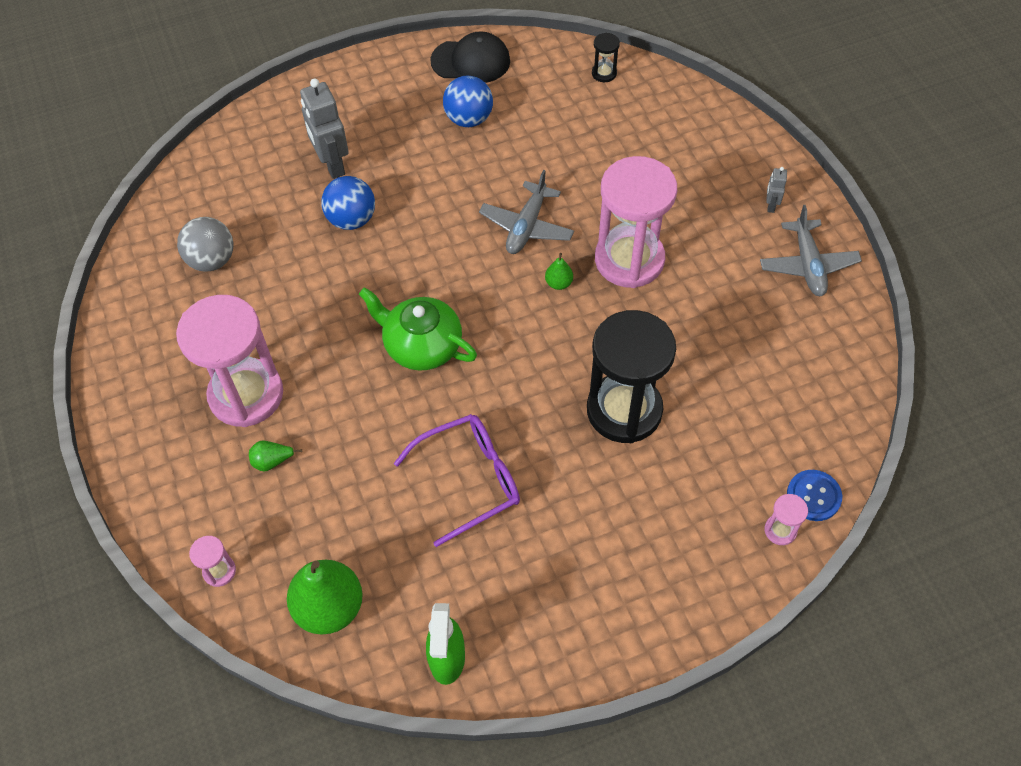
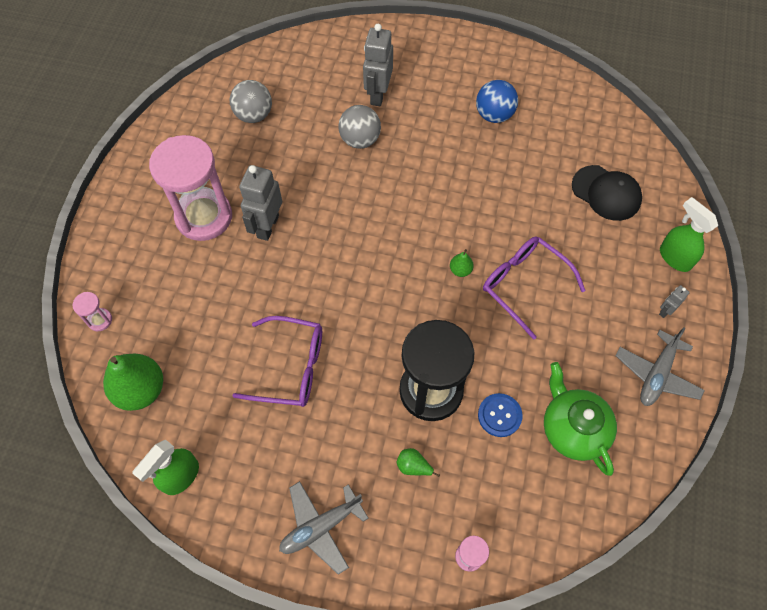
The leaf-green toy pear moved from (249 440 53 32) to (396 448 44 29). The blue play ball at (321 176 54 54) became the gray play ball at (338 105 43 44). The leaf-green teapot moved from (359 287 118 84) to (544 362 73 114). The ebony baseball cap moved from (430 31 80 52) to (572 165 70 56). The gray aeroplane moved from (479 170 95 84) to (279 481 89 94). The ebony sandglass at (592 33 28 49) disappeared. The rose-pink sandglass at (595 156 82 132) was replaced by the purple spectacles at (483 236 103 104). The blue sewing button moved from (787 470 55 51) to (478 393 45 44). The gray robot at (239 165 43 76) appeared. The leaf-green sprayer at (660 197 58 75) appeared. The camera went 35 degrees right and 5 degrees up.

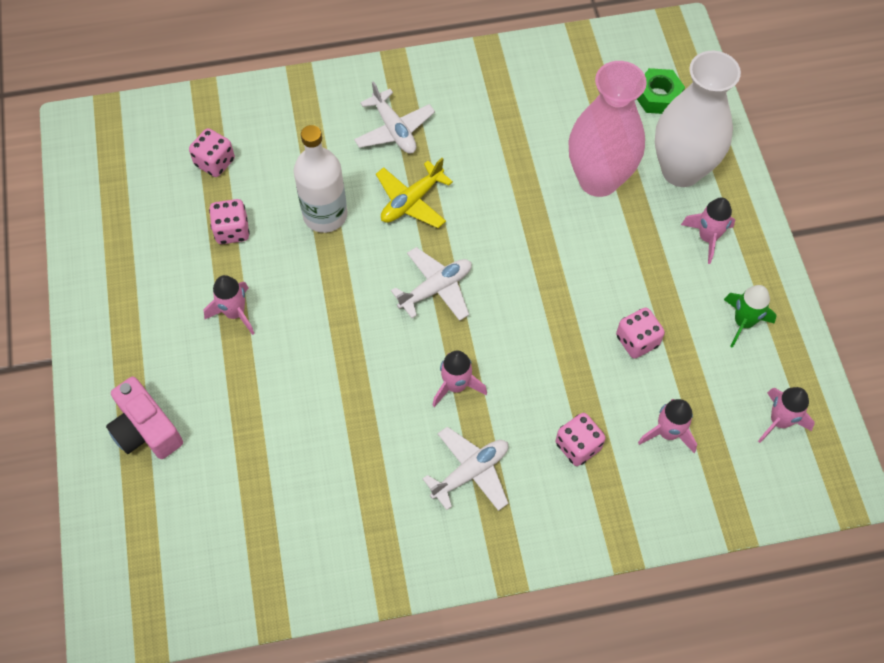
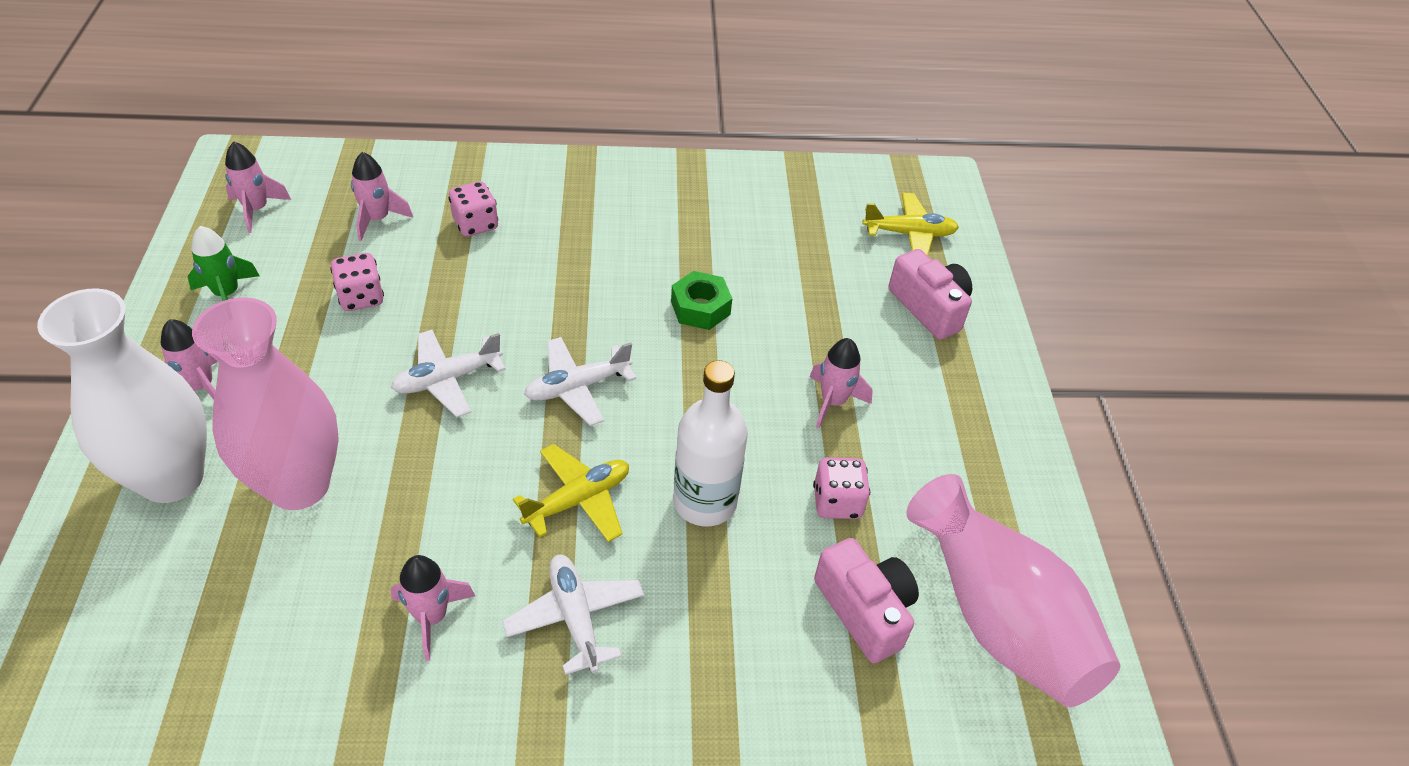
The rose-pink dice at (189 128 46 49) was replaced by the rose-pink compact camera at (814 538 105 125). The snow-white aeroplane moved from (422 427 86 84) to (391 330 115 88). The rose-pink spaceship moved from (432 350 55 57) to (391 555 84 106). The leaf-green nut moved from (637 68 48 46) to (671 271 61 59). The bright yellow aeroplane at (862 193 97 63) appeared. The rose-pink flower vase at (906 474 214 233) appeared. The camera went 175 degrees left and 15 degrees down.

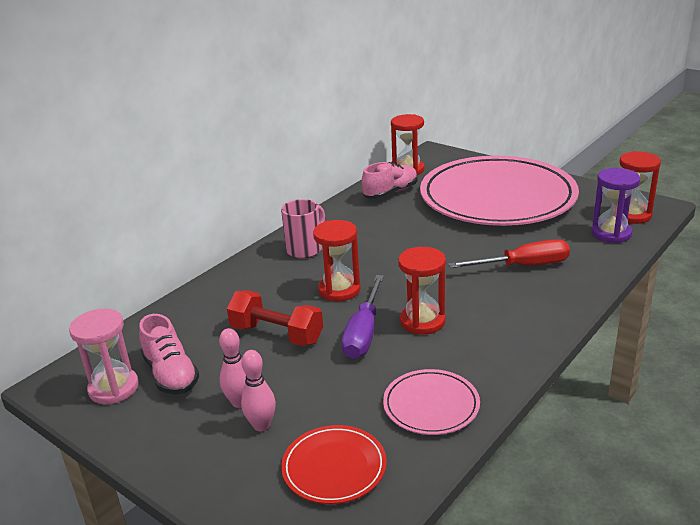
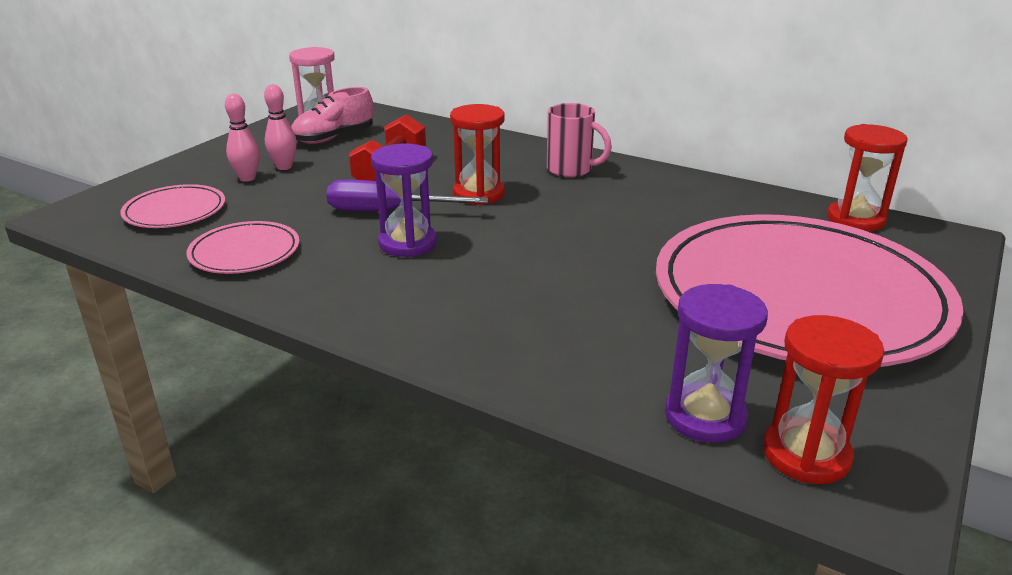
The scarlet dinner plate at (281 425 106 79) became the rose-pink dinner plate at (120 184 105 44). The rose-pink lace-up shoe at (362 162 55 37) disappeared. The scarlet sandglass at (398 247 48 88) became the purple sandglass at (371 143 66 114). The scarlet screwdriver at (448 239 122 29) disappeared. The camera went 80 degrees right and 0 degrees up.

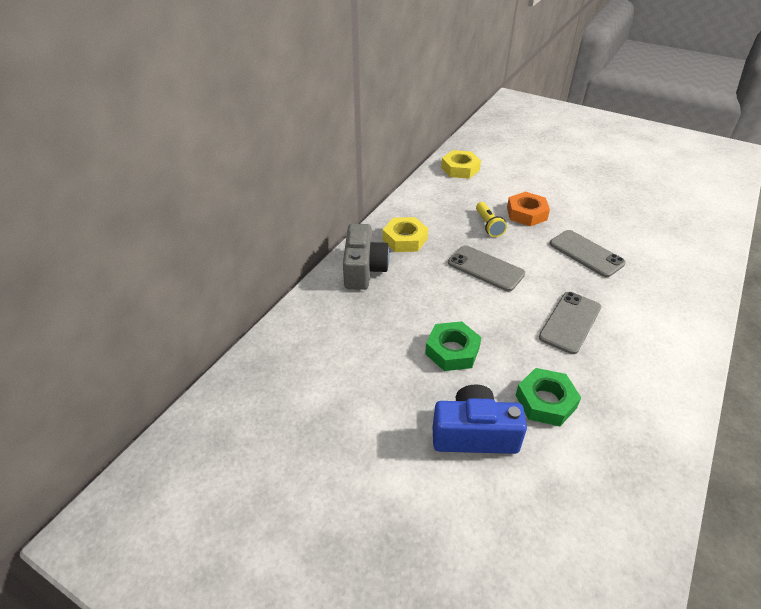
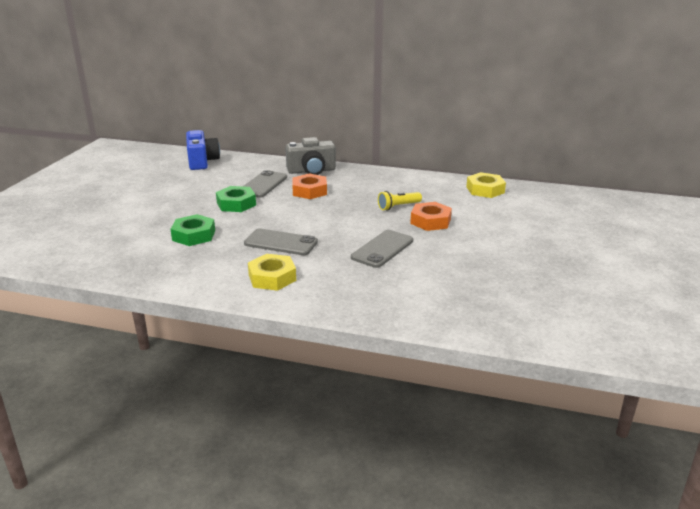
The bright yellow nut moved from (383 217 45 35) to (248 254 48 37). The blue compact camera moved from (432 384 95 70) to (186 130 34 40). The gray phone moved from (448 245 77 46) to (243 170 44 28). The bright orange nut at (292 173 35 26) appeared. The camera went 75 degrees right and 15 degrees down.

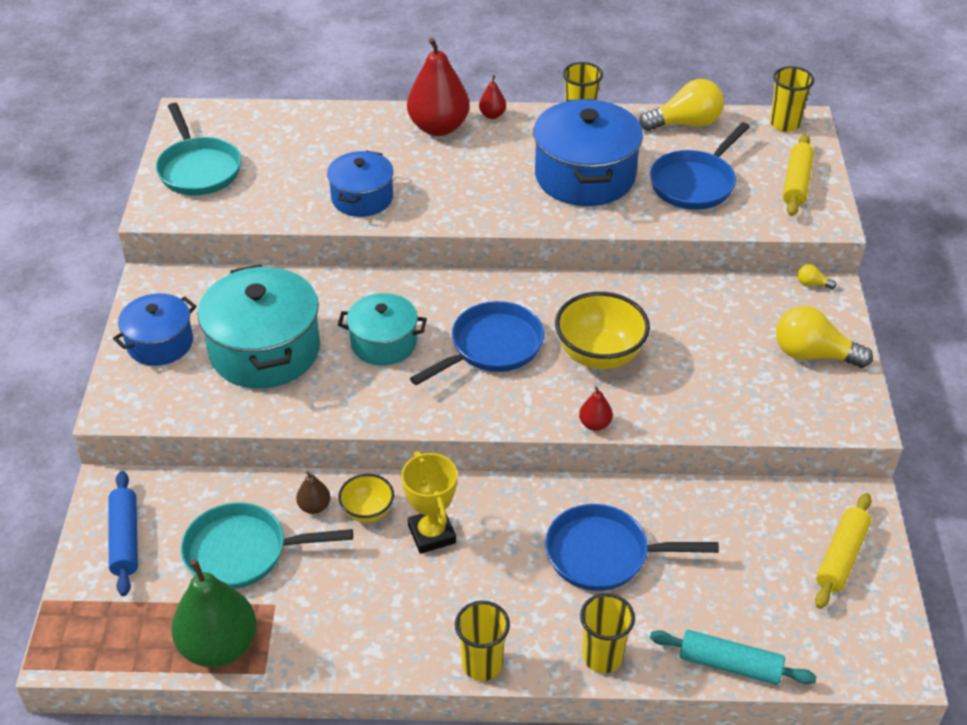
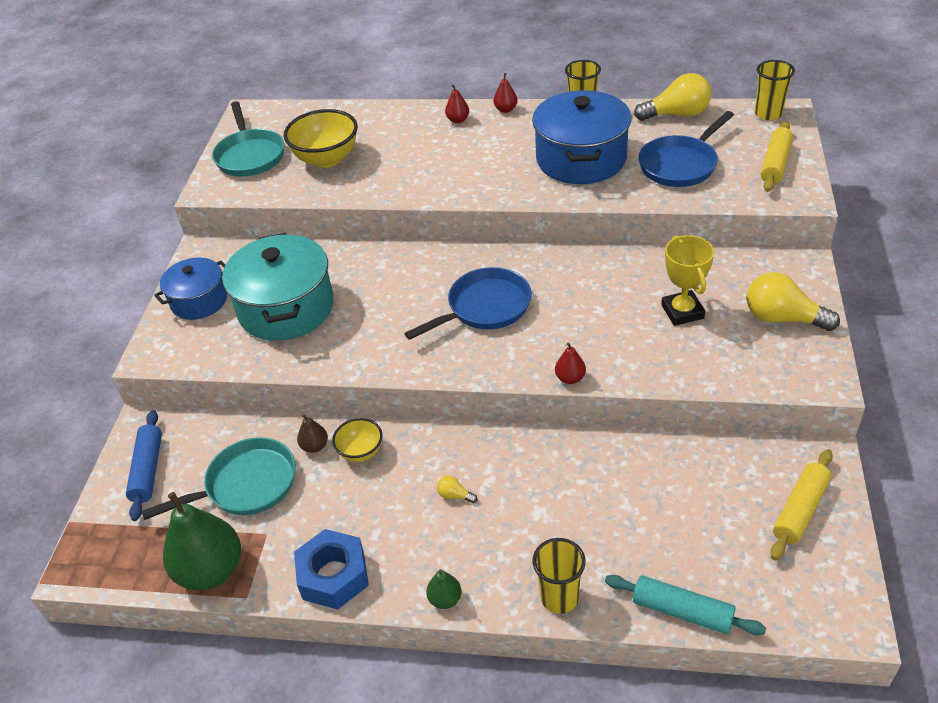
The aqua pan at (181 502 172 87) turned 150 degrees clockwise. The blue stockpot at (327 150 67 67) disappeared. The aqua stockpot at (338 293 89 72) disappeared. The bright yellow prize cup moved from (401 451 56 103) to (661 235 53 91). The scarlet toy pear at (407 37 63 99) changed to 0.45 times the size. The bright yellow beaker at (455 601 55 80) was replaced by the leaf-green toy pear at (426 569 36 40). The blue pan at (545 504 174 87) disappeared. The bright yellow bowl moved from (555 292 95 77) to (283 109 75 59). The bright yellow light bulb moved from (797 264 39 25) to (437 475 40 28). The blue nut at (294 529 75 81) appeared. The camera went 10 degrees right and 0 degrees up.

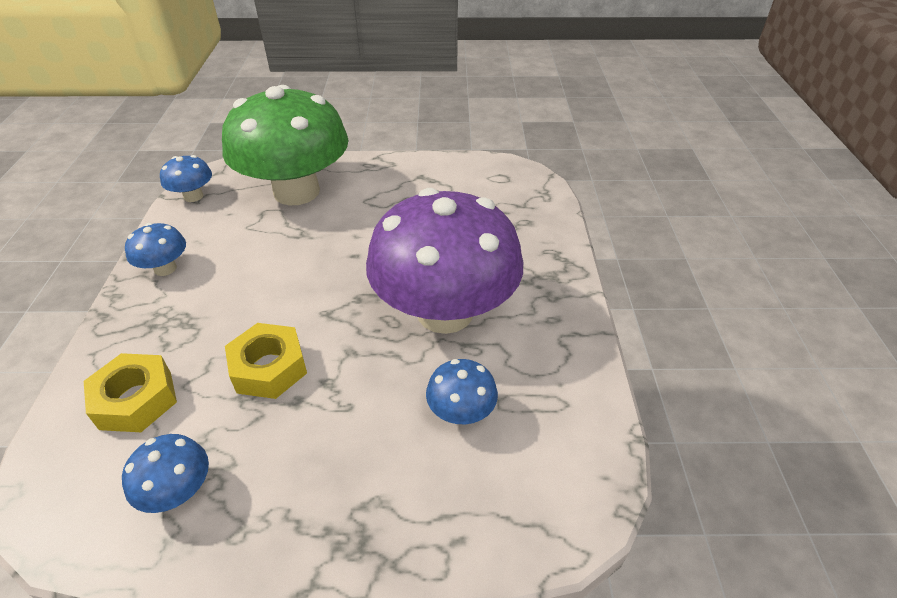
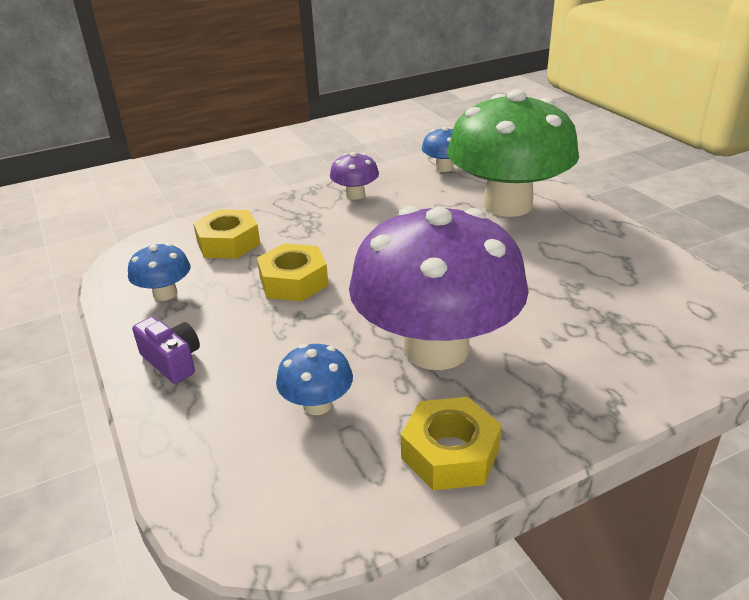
The blue mushroom at (125 223 61 53) became the purple mushroom at (330 152 49 48). The purple compact camera at (132 317 68 67) appeared. The bright yellow nut at (401 397 101 93) appeared. The camera went 65 degrees right and 10 degrees down.

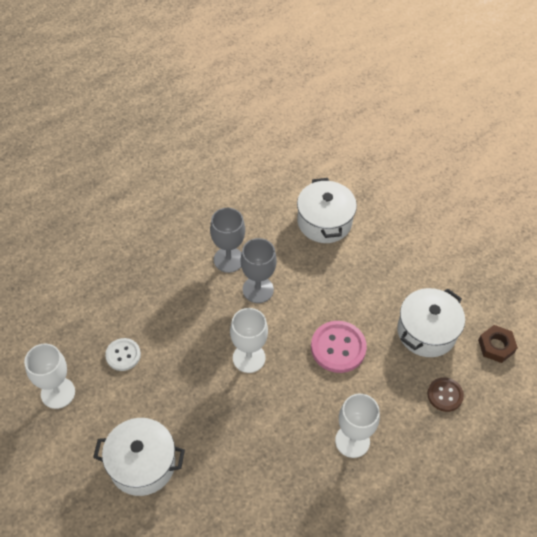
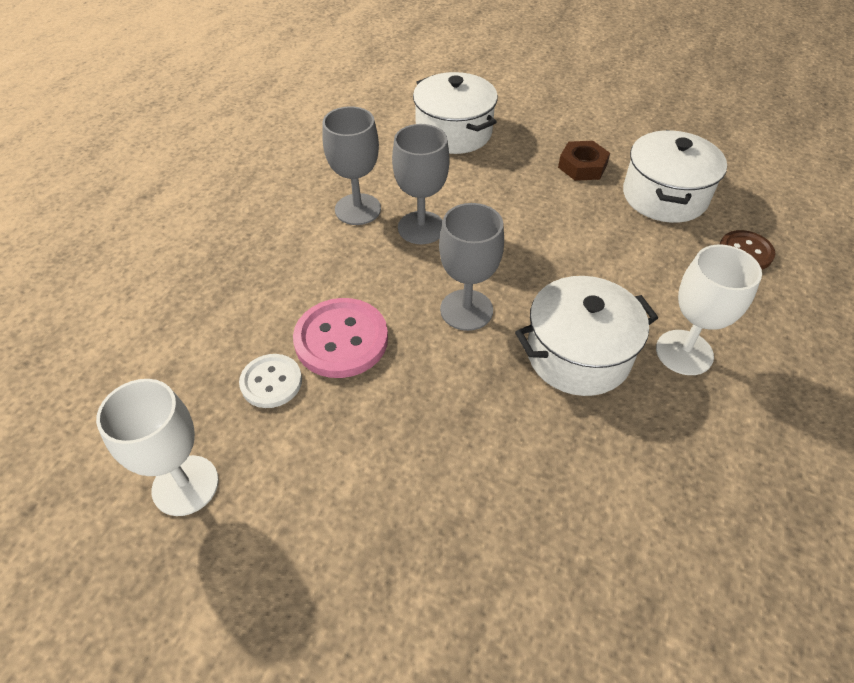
The snow-white stockpot moved from (93 418 92 78) to (515 276 143 120). The snow-white chalice at (230 308 38 65) became the gray chalice at (439 203 65 128). The rose-pink sewing button moved from (311 321 56 52) to (293 298 95 80). The russet nut moved from (478 325 40 38) to (558 141 52 40). The camera went 25 degrees left and 5 degrees down.

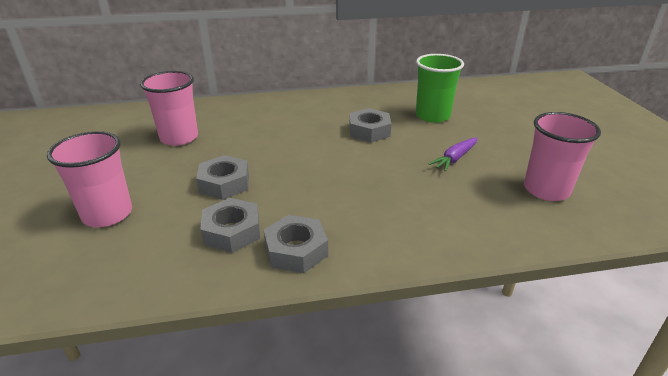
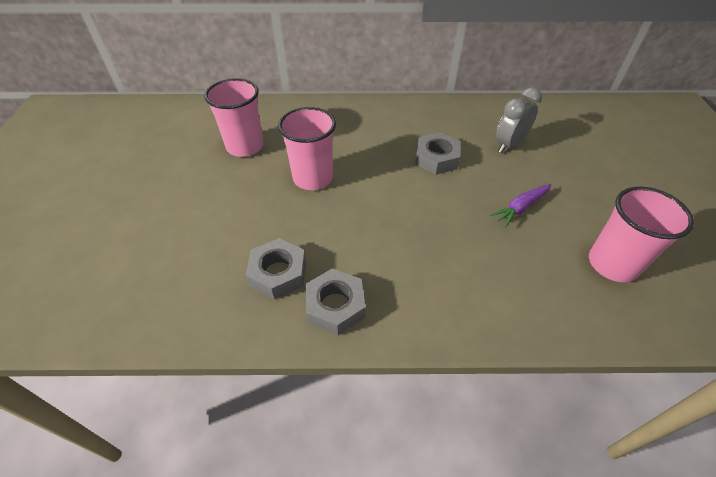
The rose-pink beaker moved from (47 131 85 96) to (278 107 58 83). The gray nut at (196 155 53 45) disappeared. The leaf-green beaker at (416 54 48 69) was replaced by the gray bedside clock at (496 87 46 66). The camera went 10 degrees right and 15 degrees up.

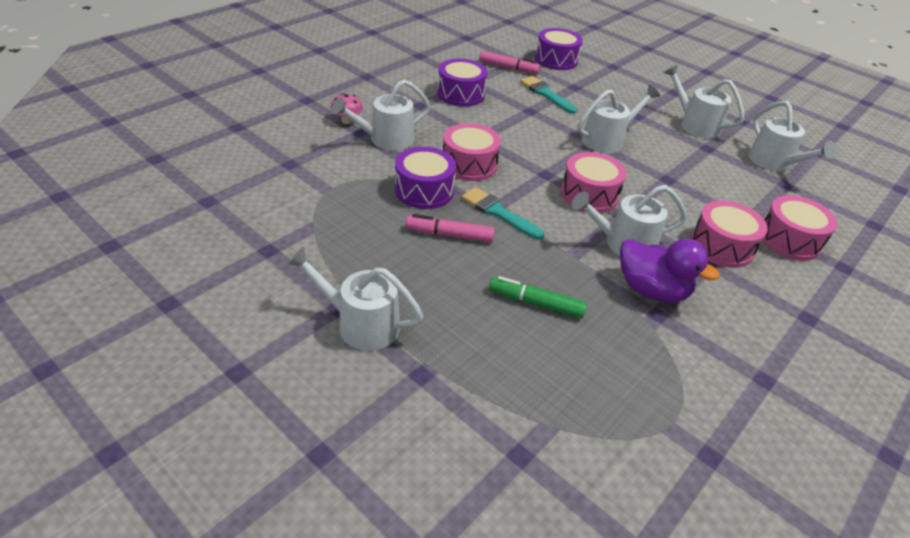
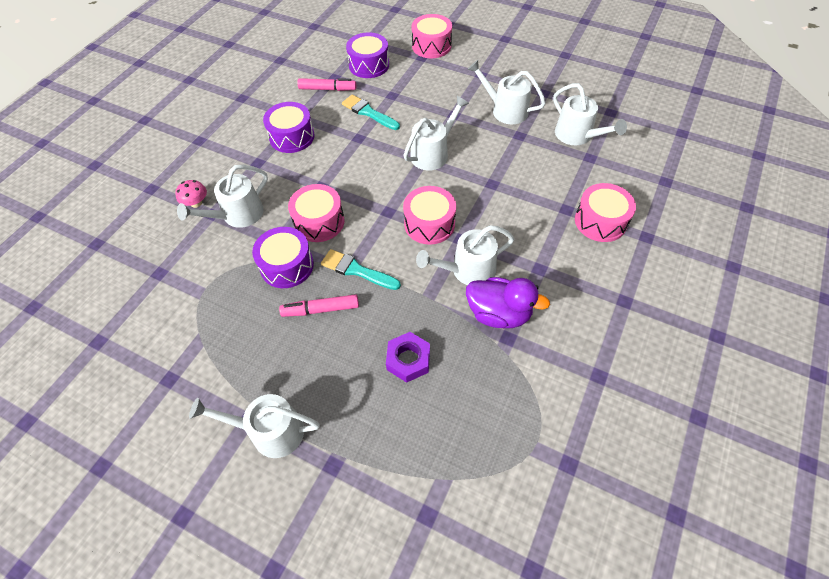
The leaf-green marker at (489 276 98 42) was replaced by the purple nut at (386 332 44 51). The rose-pink snare drum moved from (691 201 77 67) to (412 14 40 44). The camera went 10 degrees left and 15 degrees up.

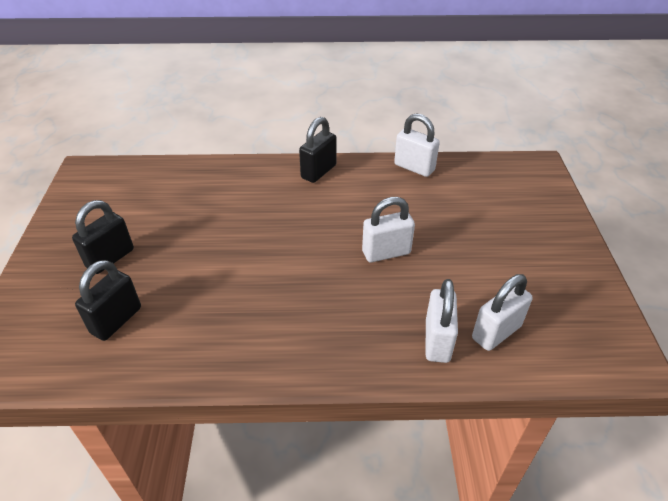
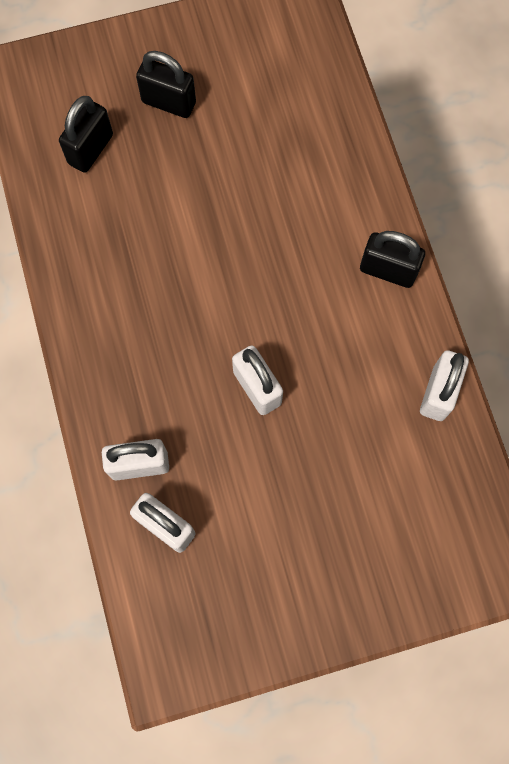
The ebony small lock at (75 260 66 81) turned 75 degrees counterclockwise. The camera went 75 degrees right and 30 degrees up.

